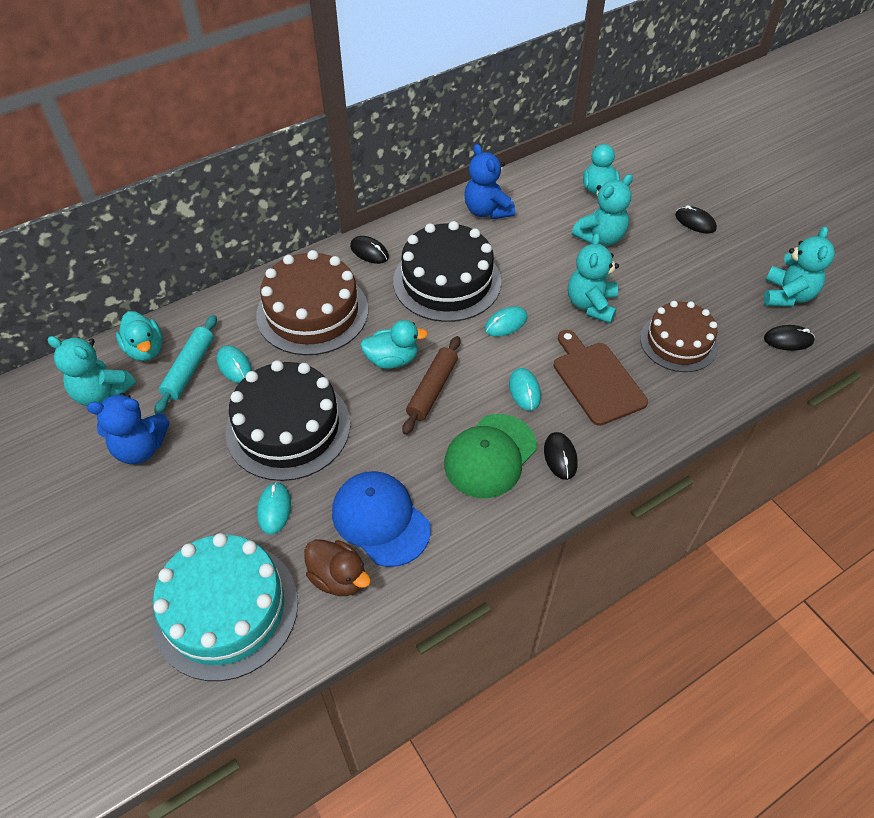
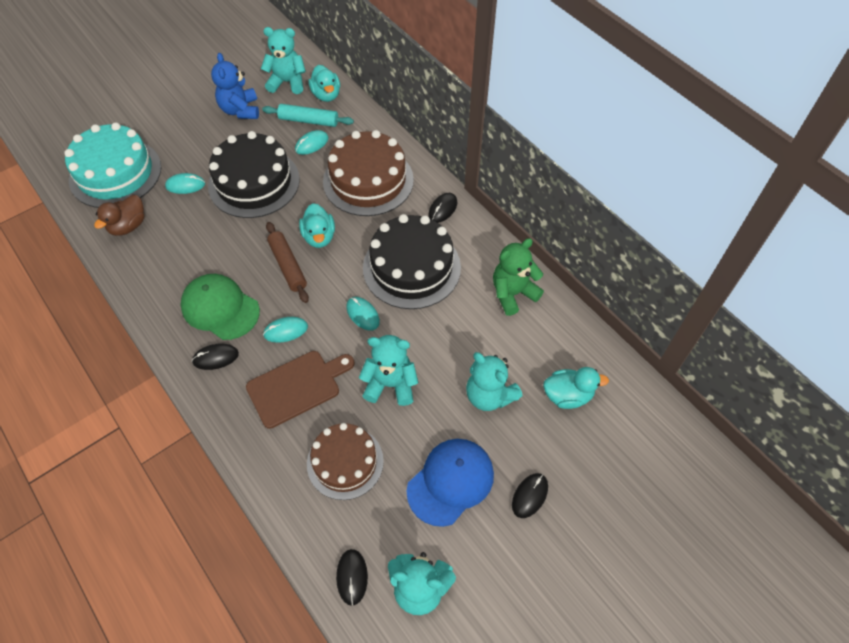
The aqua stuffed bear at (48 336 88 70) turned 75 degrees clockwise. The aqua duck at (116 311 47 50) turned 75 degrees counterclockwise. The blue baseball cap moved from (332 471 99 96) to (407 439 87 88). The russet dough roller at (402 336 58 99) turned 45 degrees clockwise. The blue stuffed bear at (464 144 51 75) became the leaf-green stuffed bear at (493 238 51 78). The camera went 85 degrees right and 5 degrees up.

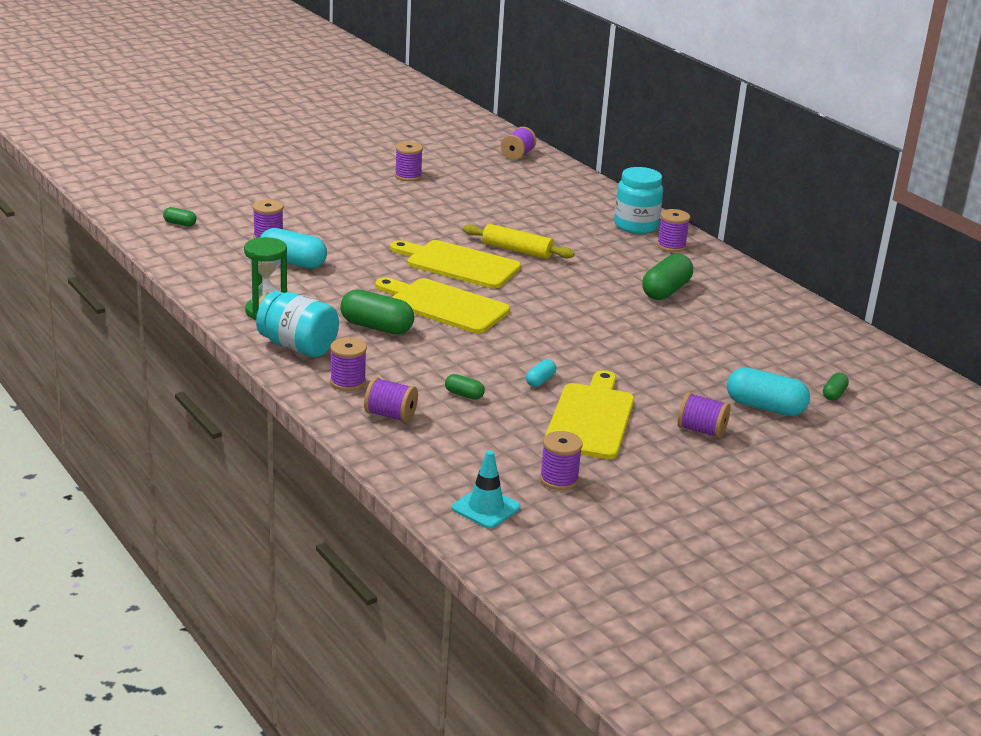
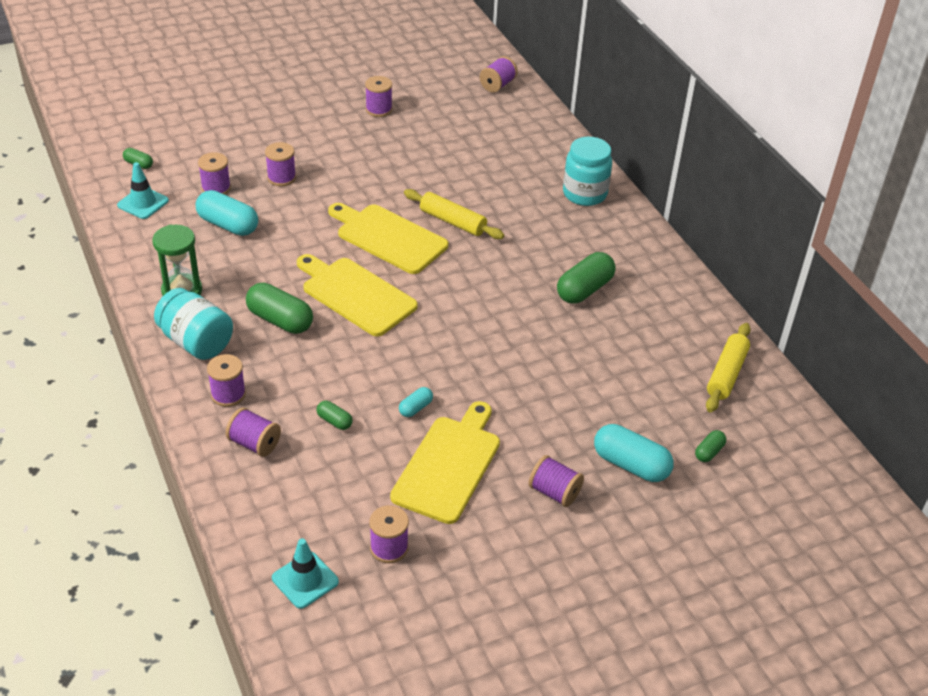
The purple spool moved from (657 209 33 43) to (265 142 31 44). The aqua traffic cone at (117 162 52 57) appeared. The bright yellow dough roller at (706 323 45 89) appeared. The camera went 10 degrees right and 15 degrees up.

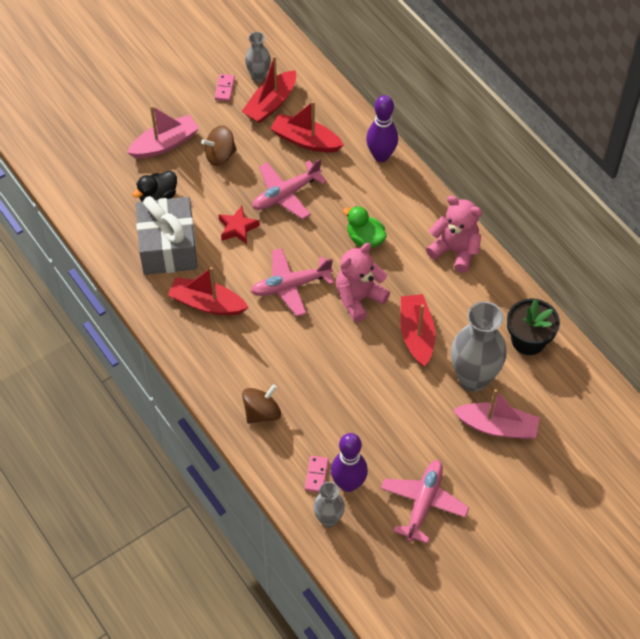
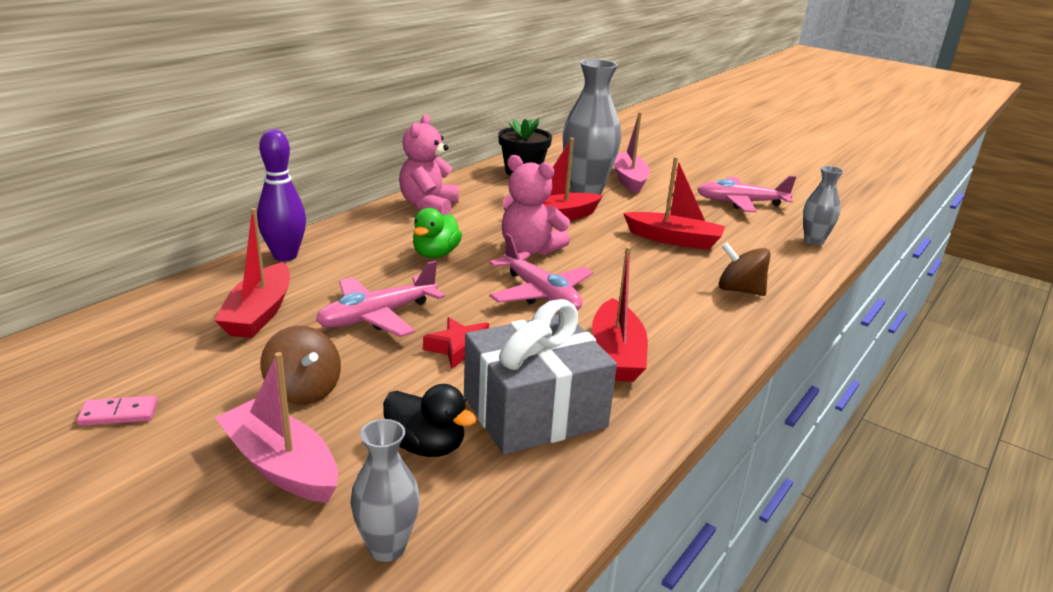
The scarlet toy boat moved from (242 56 54 67) to (623 157 102 93). The gray flower vase moved from (245 32 26 50) to (350 419 70 143). The rose-pink aeroplane at (252 159 75 60) turned 105 degrees clockwise. The rose-pink domino tile at (305 456 24 36) disappeared. The purple bowling pin at (331 433 37 59) disappeared. The camera went 110 degrees left and 30 degrees down.

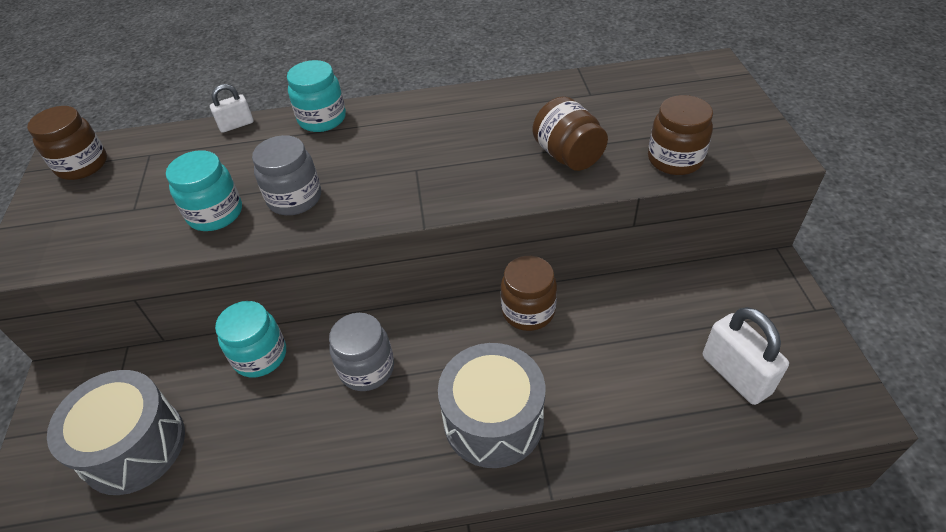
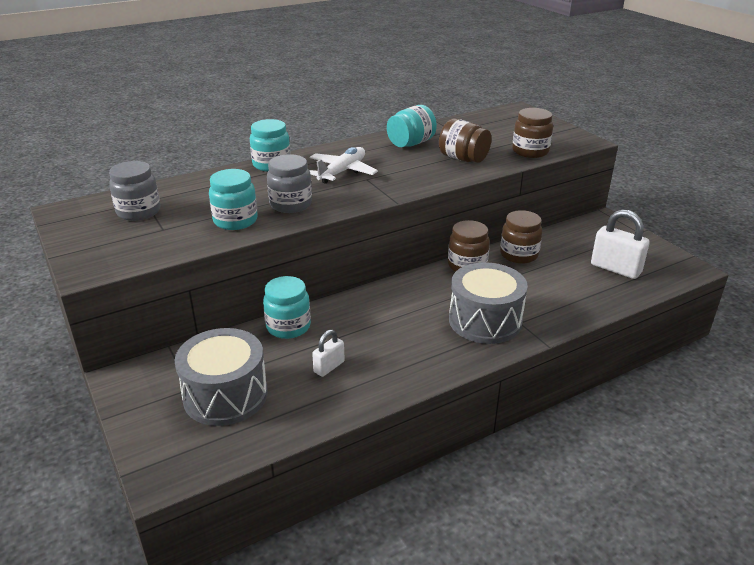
The russet jar moved from (27 106 80 74) to (500 210 42 54). The snow-white small lock moved from (210 84 43 49) to (312 329 33 48). The gray jar moved from (329 313 65 78) to (109 161 51 60). The snow-white aeroplane at (310 147 68 37) appeared. The aqua jar at (387 105 50 42) appeared. The camera went 25 degrees left and 15 degrees down.

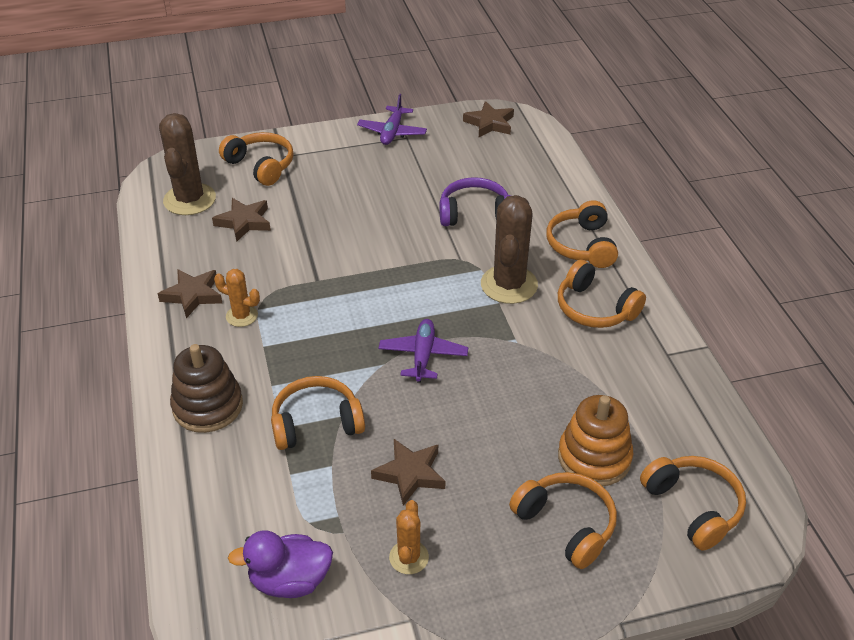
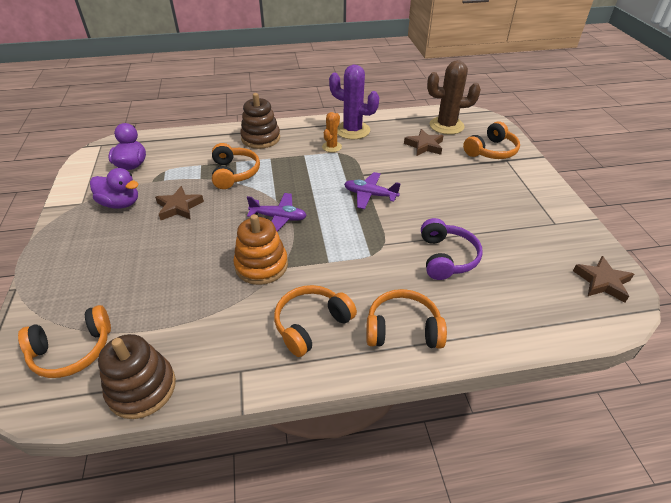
The russet star shape at (158 269 64 50) was replaced by the purple cactus at (329 65 50 74). The purple aeroplane moved from (357 94 70 51) to (344 172 57 37). The bright orange cactus at (389 500 40 74) was replaced by the purple duck at (90 168 49 41). The russet cactus at (481 195 57 109) disappeared. The bright orange over-ear headphones at (509 472 108 97) disappeared. The bright orange stacking rings moved from (558 395 75 91) to (233 214 55 71). The russet stacking rings at (98 334 78 85) appeared. The camera went 95 degrees right and 0 degrees up.

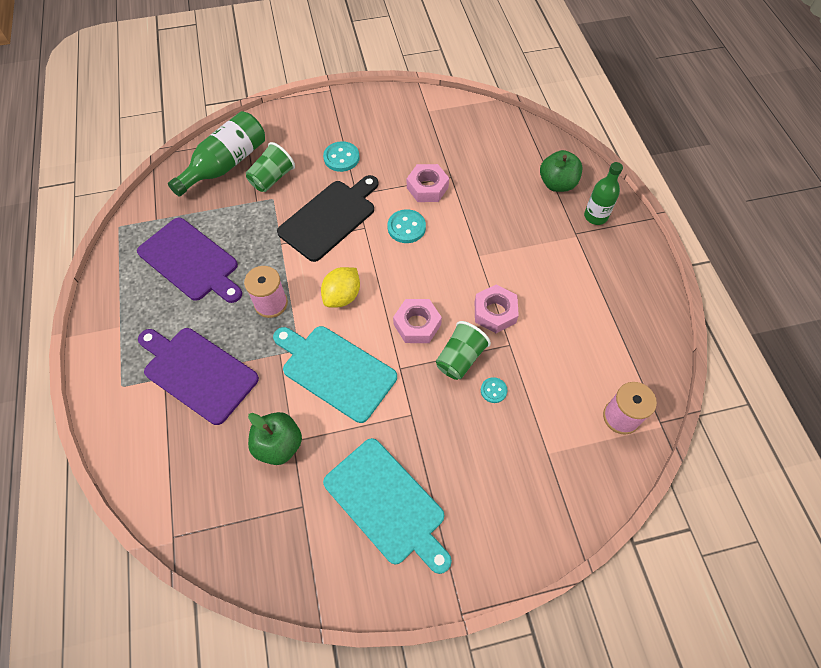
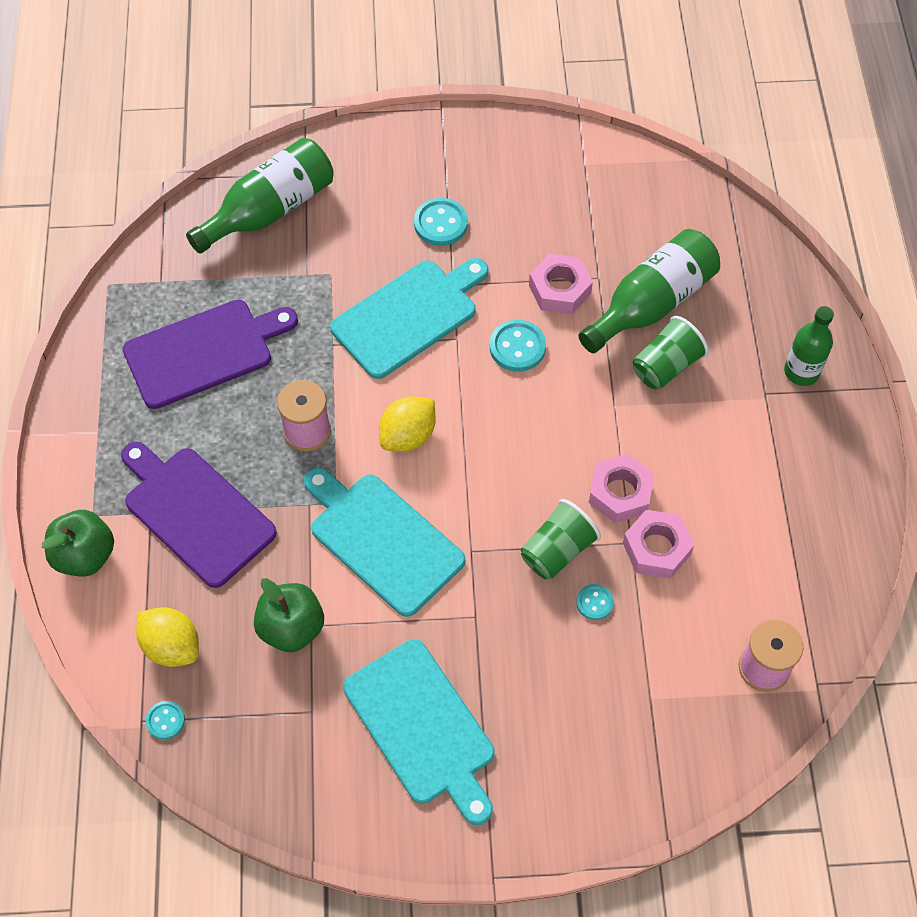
The purple bread board at (137 217 105 86) turned 75 degrees counterclockwise. The leaf-green beaker moved from (246 142 49 50) to (633 316 76 74). The ebony bread board at (277 175 101 87) became the aqua bread board at (330 258 159 121). The rose-pink nut moved from (393 299 49 44) to (623 510 71 69). The leaf-green toy apple moved from (540 150 43 42) to (42 510 72 67). The bright yellow citrus fruit at (136 607 63 60) appeared. The aqua sewing button at (146 701 39 38) appeared. The leaf-green bottle at (578 229 142 124) appeared. The camera went 10 degrees right and 0 degrees up.

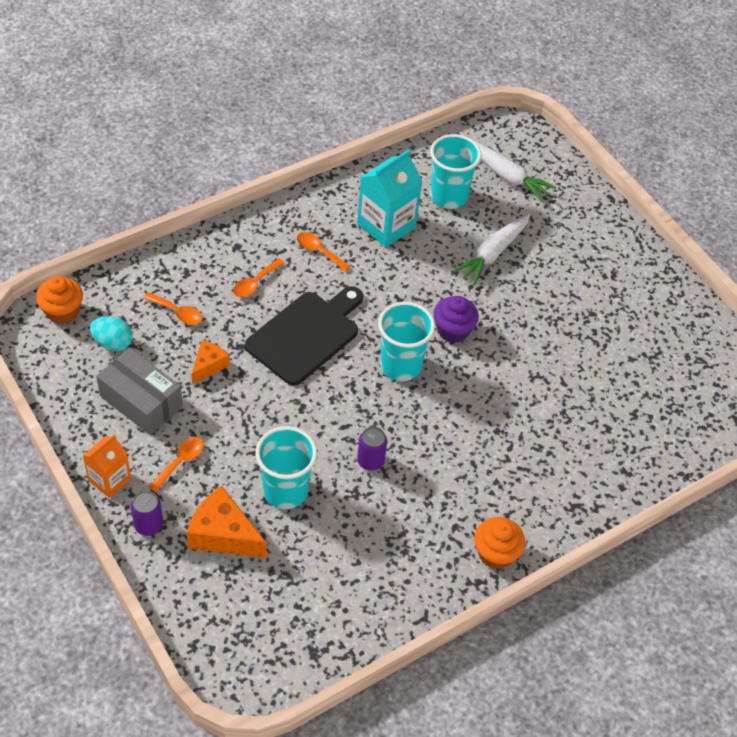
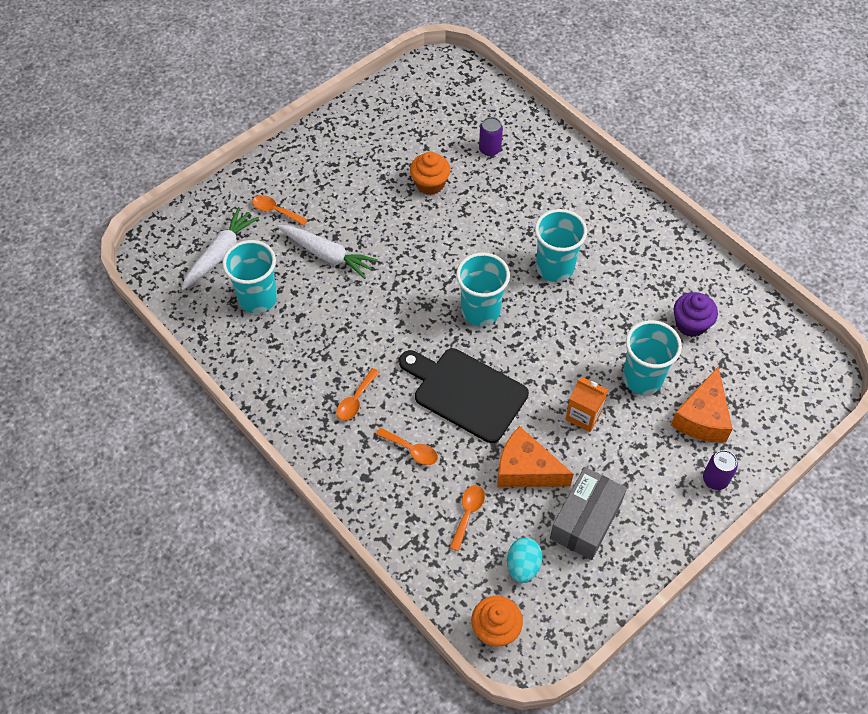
The bright orange milk carton moved from (82 434 49 64) to (565 377 43 55). The bright orange tablespoon moved from (148 437 56 55) to (252 195 56 31). The bright orange cheese at (192 340 38 44) changed to 1.69 times the size. The aqua milk carton at (357 149 65 99) disappeared. The purple soda can moved from (357 427 30 44) to (479 117 24 39). The purple muffin moved from (433 296 46 47) to (673 292 45 45). The bright orange muffin moved from (474 517 51 52) to (410 152 40 43). The aqua beaker at (535 209 52 73) appeared. The camera went 95 degrees left and 5 degrees up.

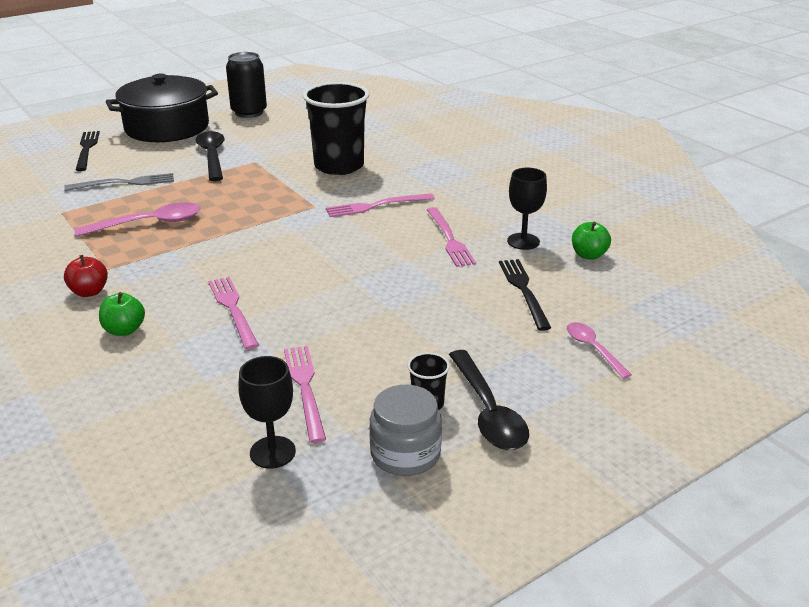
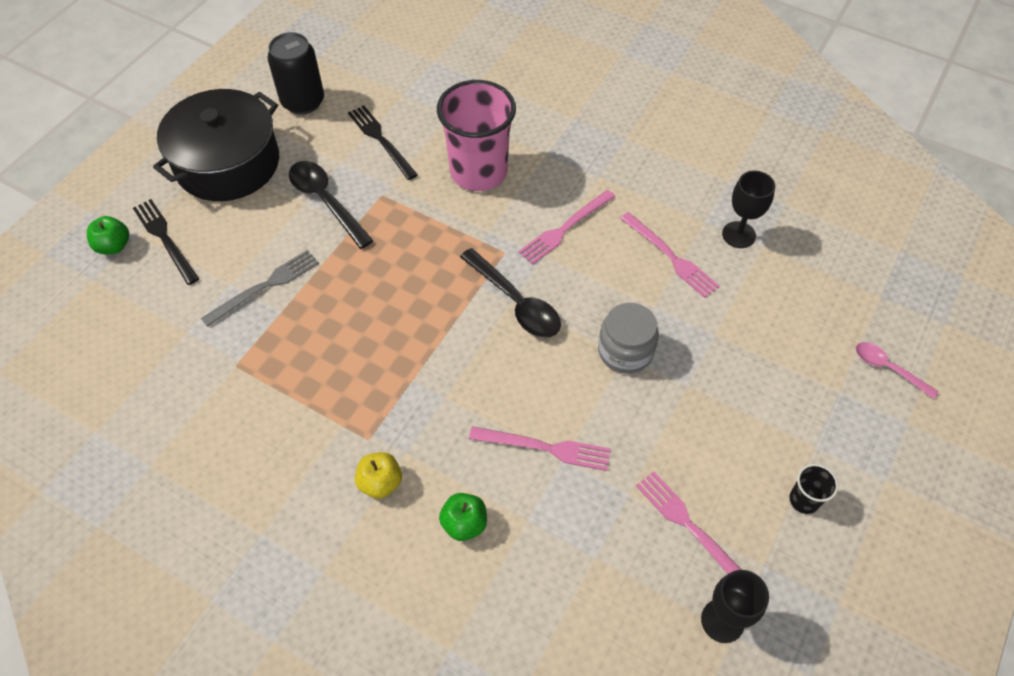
The scarlet toy apple at (64 255 44 42) became the bright yellow toy apple at (355 452 47 47). The rose-pink tablespoon at (74 202 127 35) disappeared. The rose-pink table fork at (208 277 51 73) turned 150 degrees clockwise. The ebony beaker at (303 82 66 93) became the rose-pink beaker at (437 80 79 111). The gray jar moved from (369 385 73 91) to (598 303 61 71). The ebony tablespoon moved from (449 350 80 100) to (460 248 101 90). The ebony table fork moved from (499 259 52 72) to (348 105 70 75). The leaf-green toy apple moved from (572 222 39 38) to (87 216 42 38). The camera went 25 degrees left and 25 degrees up.

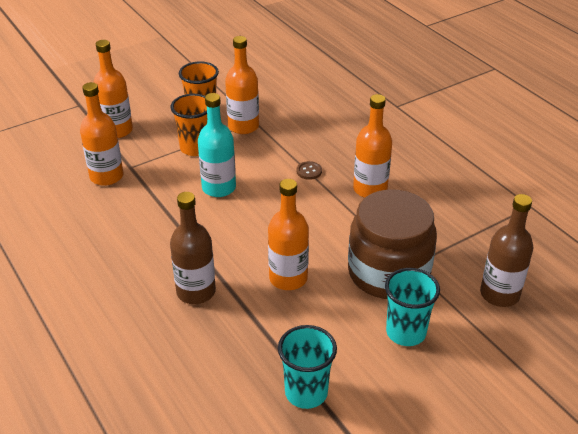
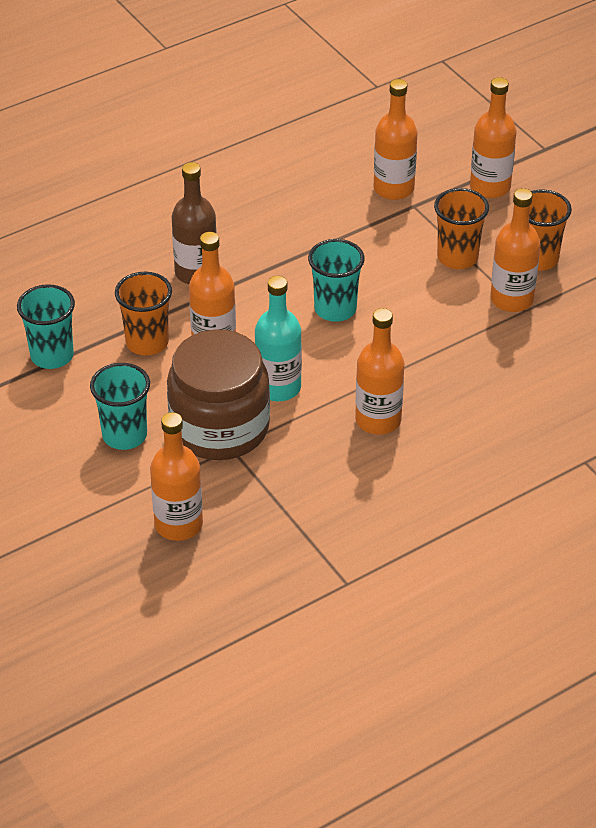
The aqua bottle moved from (198 93 38 104) to (255 276 47 125). The russet sewing button at (296 161 26 19) disappeared. The russet bottle at (480 194 53 113) became the bright orange bottle at (150 412 53 129). The bright orange beaker at (115 272 57 84) appeared. The aqua beaker at (308 239 57 83) appeared. The camera went 90 degrees right and 5 degrees up.

